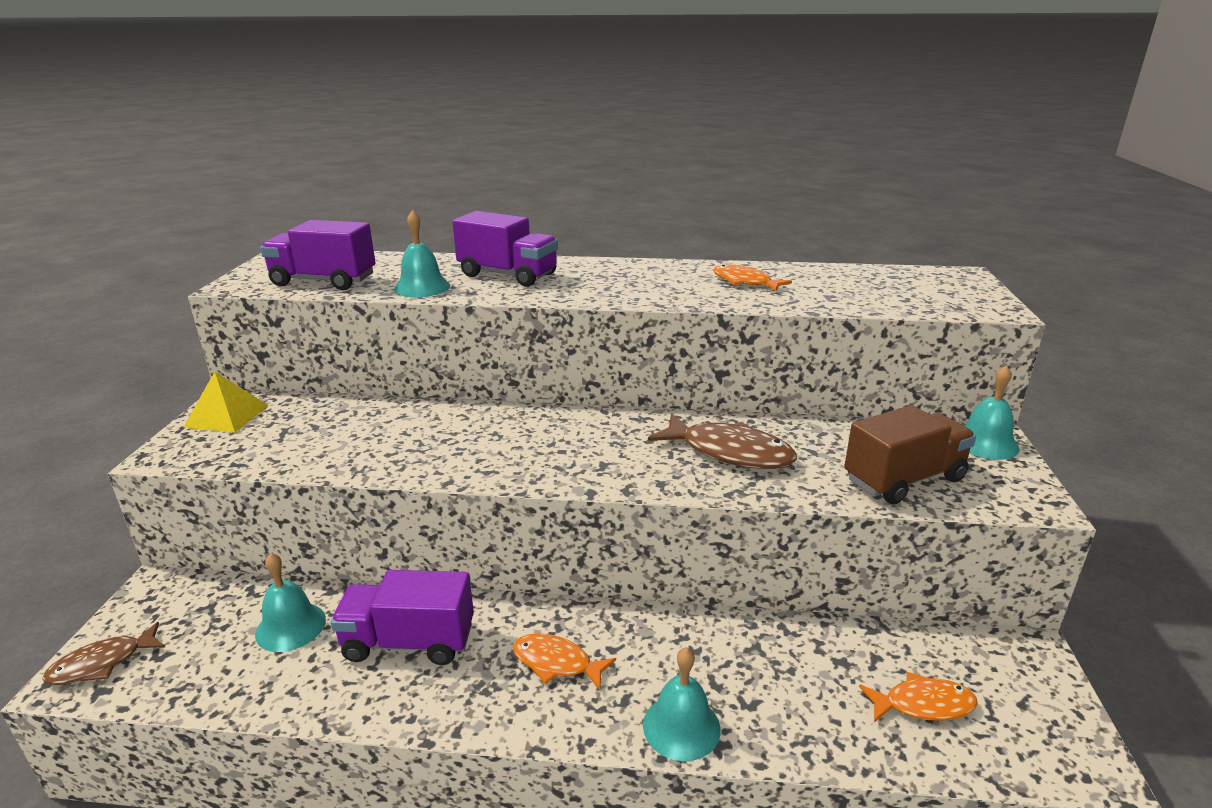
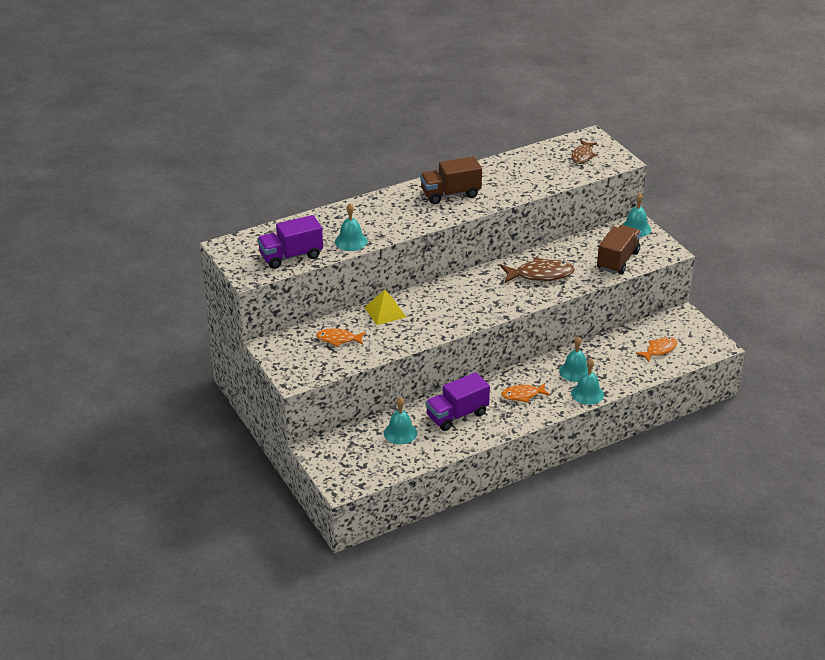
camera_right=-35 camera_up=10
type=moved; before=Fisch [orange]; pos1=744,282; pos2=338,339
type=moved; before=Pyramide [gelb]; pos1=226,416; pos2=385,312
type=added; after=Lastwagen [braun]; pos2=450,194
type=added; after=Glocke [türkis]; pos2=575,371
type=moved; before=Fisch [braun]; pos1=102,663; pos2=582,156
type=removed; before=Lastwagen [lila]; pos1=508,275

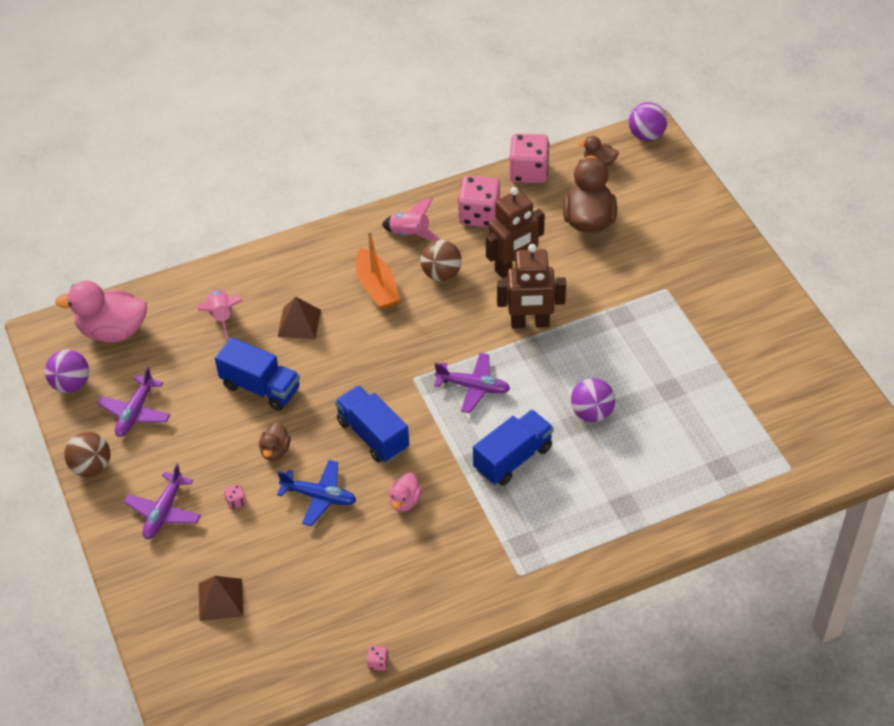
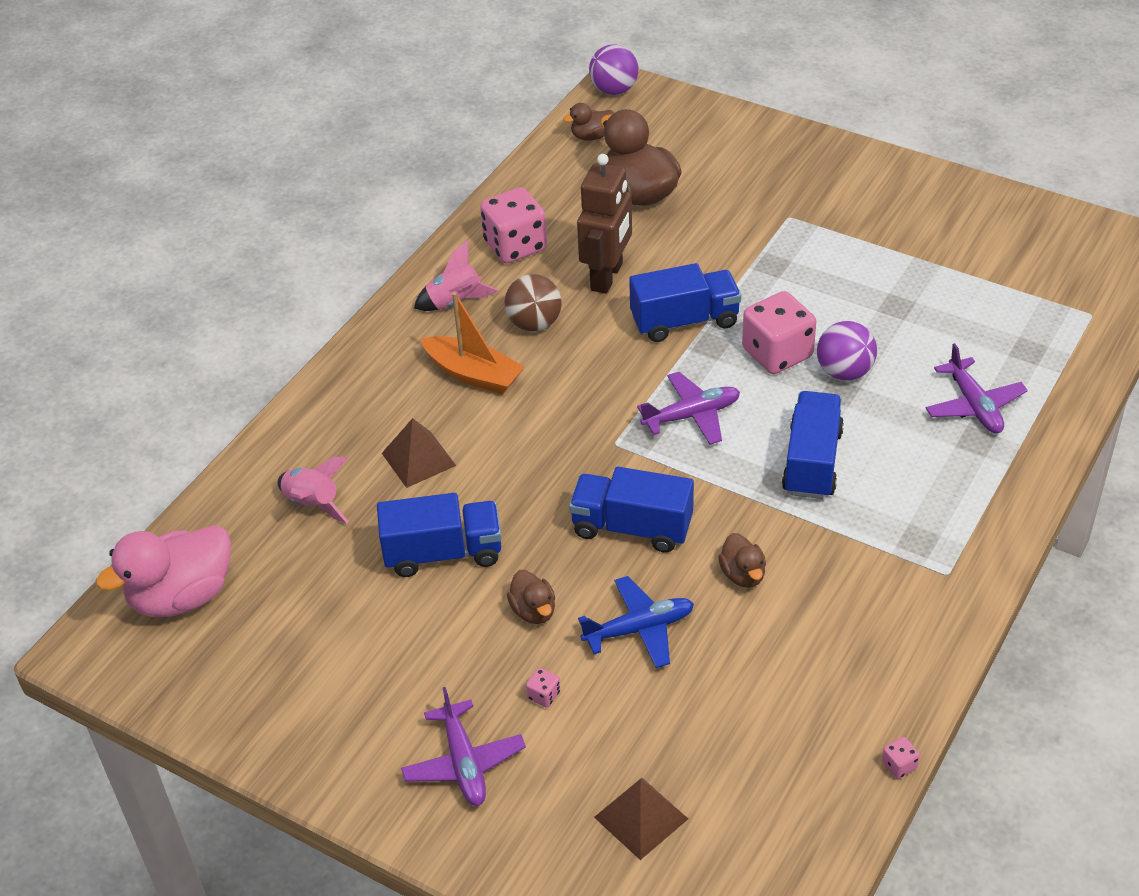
camera_right=-35 camera_up=-5
type=replaced; before=Roboter [braun]; after=Lastwagen [blau]; pos1=530,323; pos2=684,321
type=recoloured; before=Ente [rosa]; after=Ente [braun]; pos1=405,501; pos2=743,575
type=moved; before=Spielwürfel [rosa]; pos1=528,172; pos2=777,353
type=moved; before=Flugzeug [lila]; pos1=135,412; pos2=974,405
type=removed; before=Ball [lila]; pos1=71,384
type=removed; before=Ball [braun]; pos1=91,467

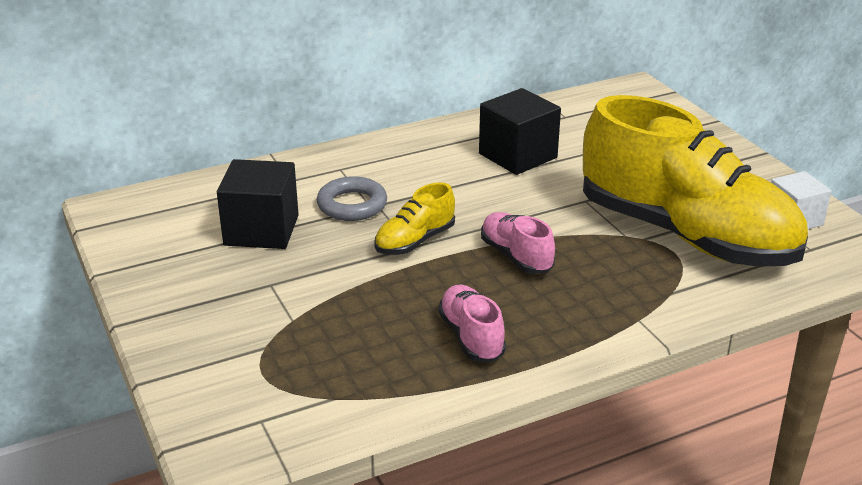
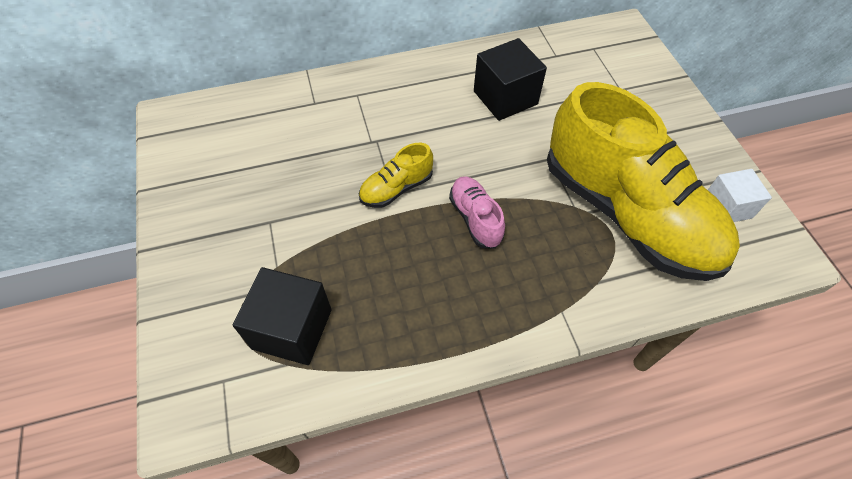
camera_right=10 camera_up=25
type=moved; before=Kubus [schwarz]; pos1=261,230; pos2=292,329
type=removed; before=Ring [grau]; pos1=352,205
type=removed; before=Schuh [rosa]; pos1=471,337

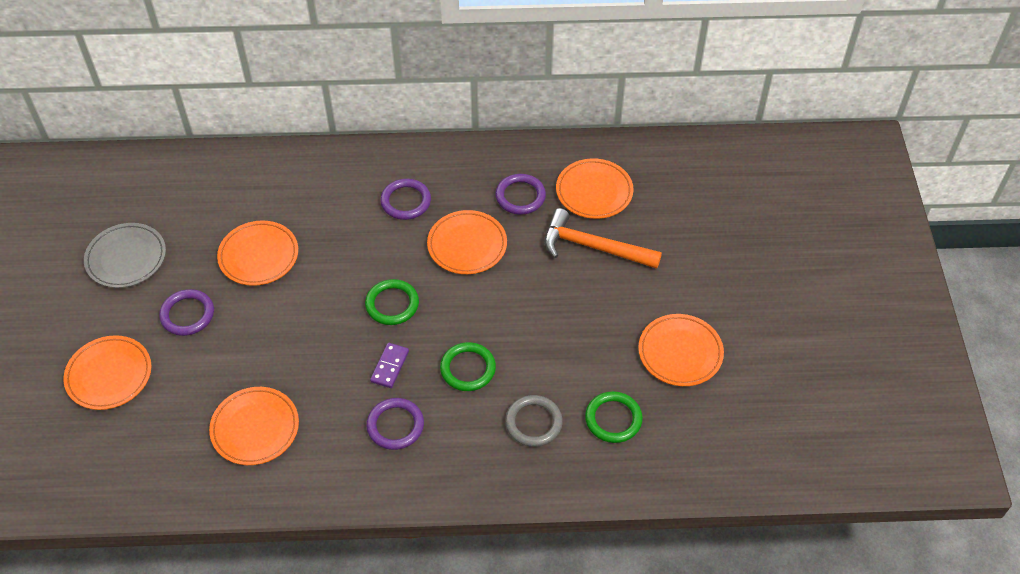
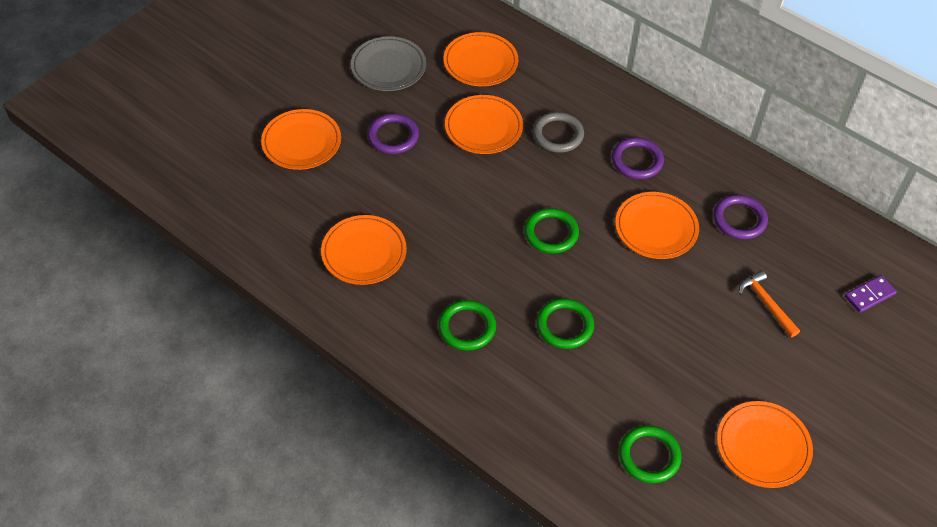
camera_right=40 camera_up=0
type=recoloured; before=Ring [lila]; after=Ring [grün]; pos1=395,425; pos2=467,327
type=moved; before=Teller [orange]; pos1=594,191; pos2=480,62
type=moved; before=Ring [grau]; pos1=533,423; pos2=558,135
type=resized; before=Hammer [orange]; pos1=593,247; pos2=766,303; scale=0.6
type=moved; before=Dominostein [lila]; pos1=389,366; pos2=869,295

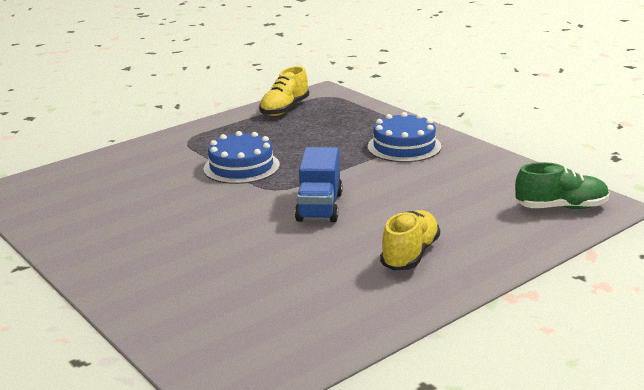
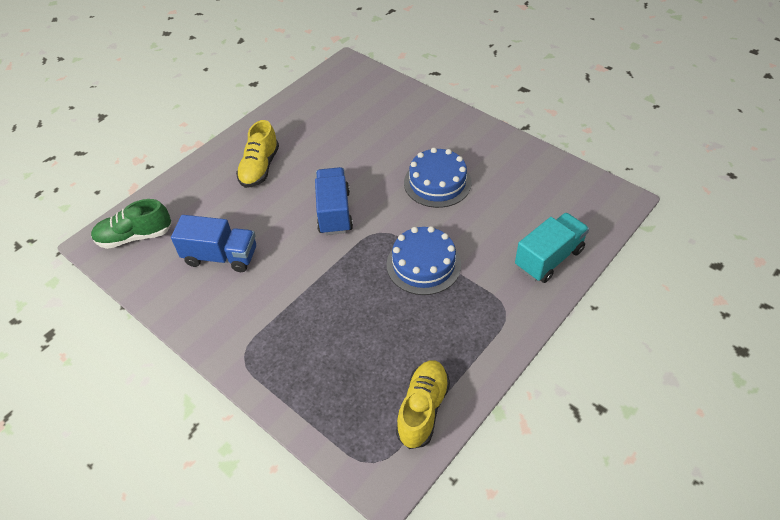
camera_right=170 camera_up=25
type=added; after=Lastwagen [blau]; pos2=221,256
type=moved; before=Kuchen [blau]; pos1=404,146; pos2=437,182
type=added; after=Lastwagen [türkis]; pos2=548,258

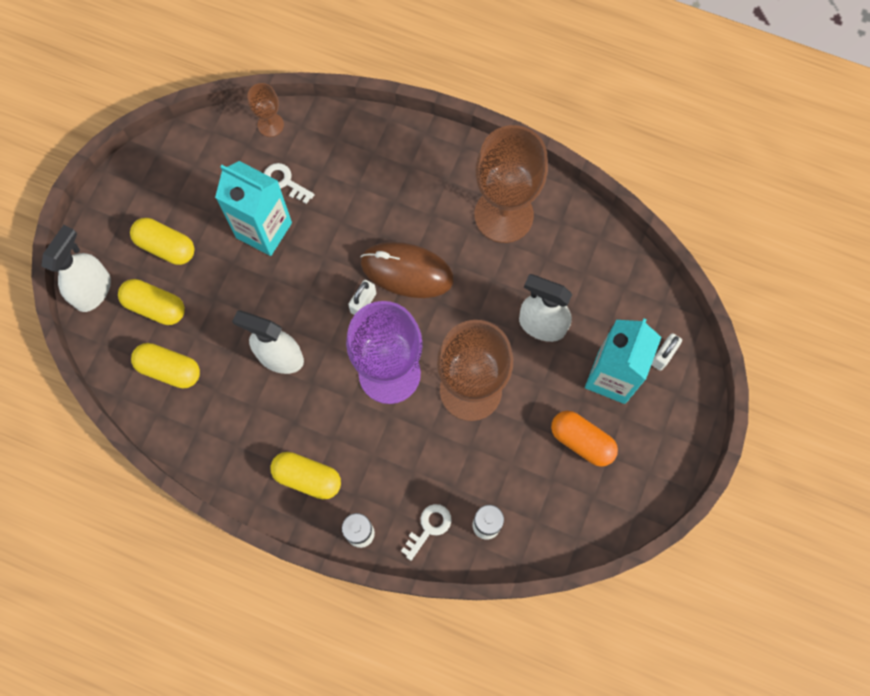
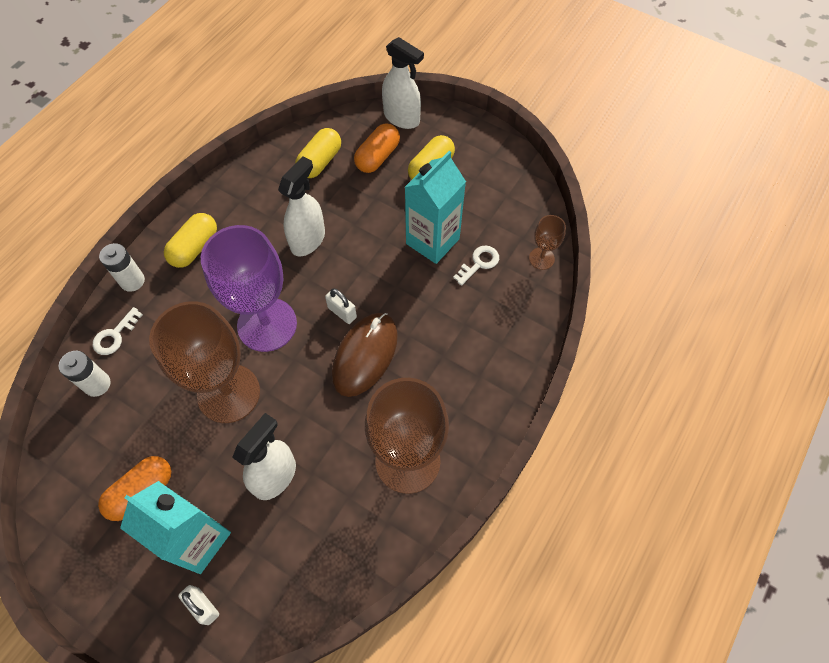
camera_right=100 camera_up=-10
type=turned; before=Schlüssel [weiß]; pos1=429,527; pos2=115,335; turn=75
type=recoloured; before=Kapsel [gelb]; after=Kapsel [orange]; pos1=155,306; pos2=377,157

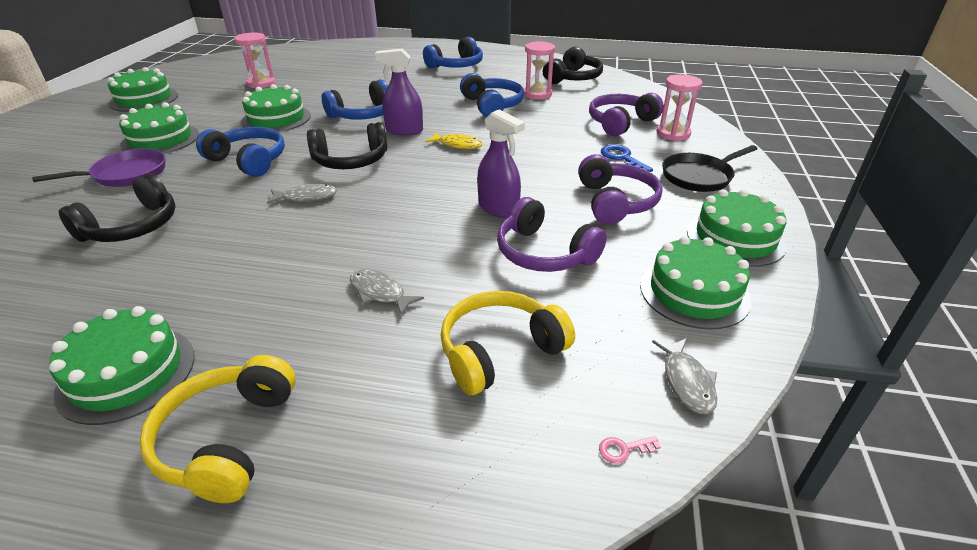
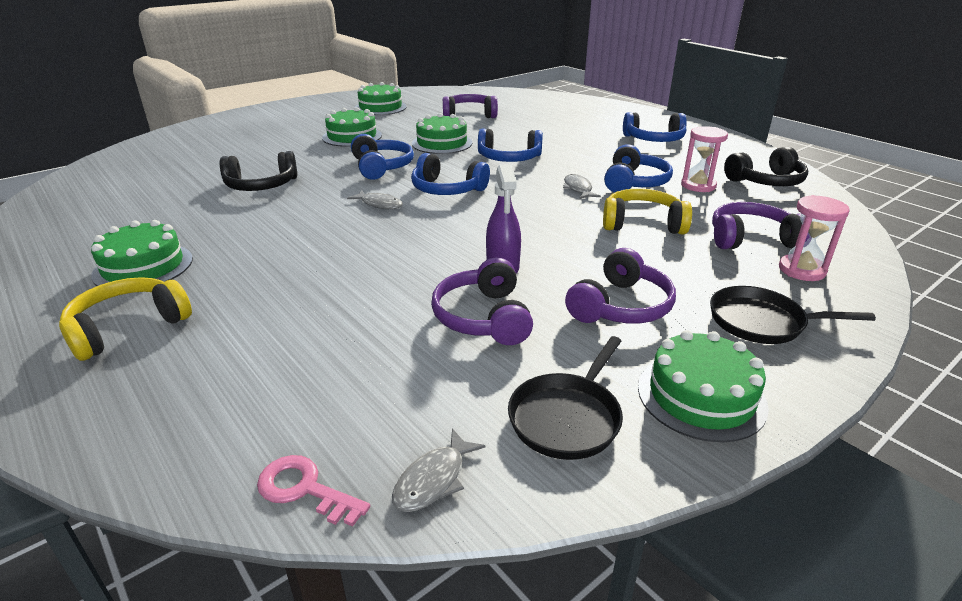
camera_right=40 camera_up=-5
type=resized; before=Schlüssel [rosa]; pos1=623,449; pos2=304,489; scale=1.91
type=recoloured; before=Kopfhörer [schwarz]; after=Kopfhörer [blau]; pos1=351,160; pos2=447,189
type=replaced; before=Sanduhr [rosa]; after=Kopfhörer [lila]; pos1=261,83; pos2=469,115
type=replaced; before=Kuchen [grün]; after=Pfanne [schwarz]; pos1=694,292; pos2=567,417
type=moved; before=Fisch [grau]; pos1=380,292; pos2=578,189
type=moved; before=Kopfhörer [gelb]; pos1=500,351; pos2=642,224
type=removed; before=Pfanne [lila]; pos1=126,174
type=removed; before=Sprühflasche [lila]; pos1=404,131
type=removed; before=Fisch [gelb]; pos1=457,145
type=removed; before=Schlüssel [blau]; pos1=622,158

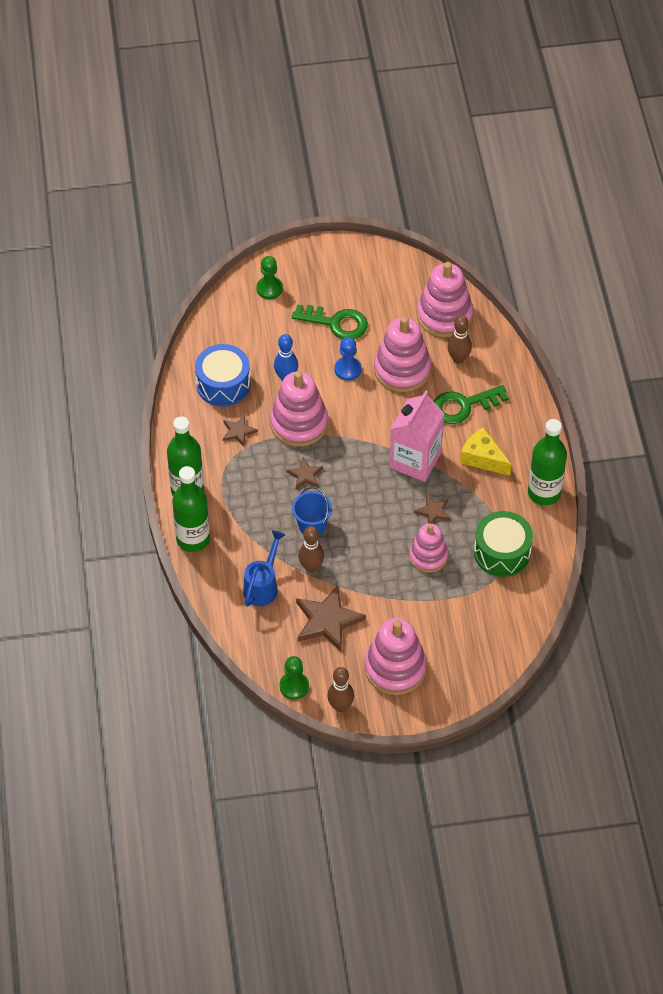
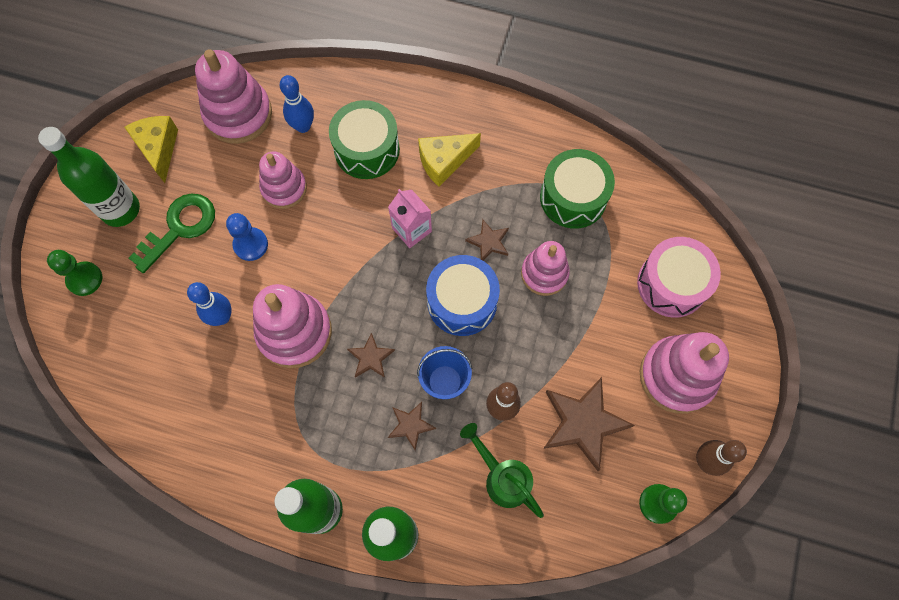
camera_right=-65 camera_up=15
type=moved; before=Flasche [grün]; pos1=544,493; pos2=120,210
type=added; after=Käse [gelb]; pos2=158,149
type=resized; before=Stapelspielzeug [rosa]; pos1=402,369; pos2=284,188; scale=0.65
type=recoloured; before=Bowlingkegel [braun]; after=Bowlingkegel [blau]; pos1=458,359; pos2=303,126
type=replaced; before=Schlüssel [grün]; after=Trommel [grün]; pos1=463,406; pos2=367,149
type=resized; before=Getränkekarton [rosa]; pos1=415,460; pos2=411,230; scale=0.59
type=moved; before=Stern [braun]; pos1=238,431; pos2=411,425
type=moved; before=Trommel [blau]; pos1=223,384; pos2=462,302
type=recoloured; before=Gießkanne [blau]; after=Gießkanne [grün]; pos1=263,586; pos2=502,477
type=added; after=Trommel [rosa]; pos2=672,284

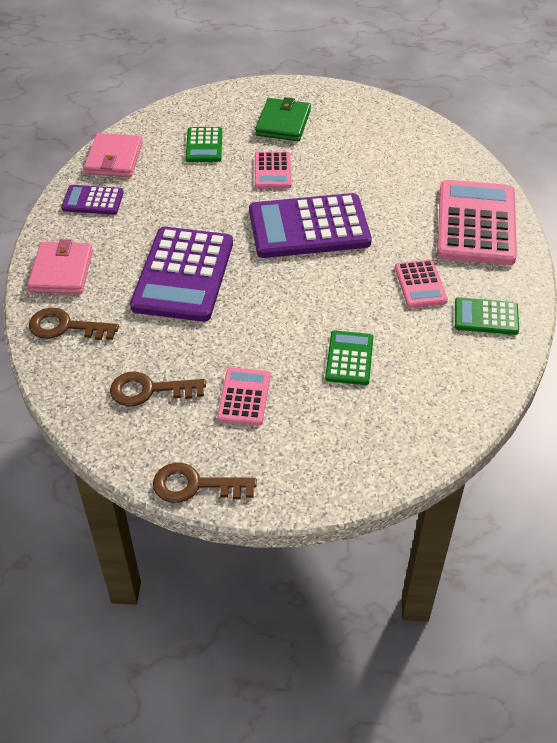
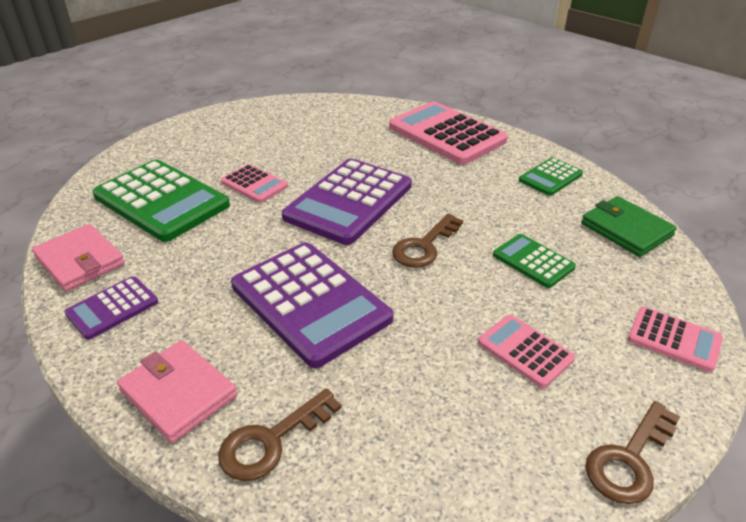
camera_right=-50 camera_up=-10
type=resized; before=Taschenrechner [grün]; pos1=204,145; pos2=161,201; scale=1.98
type=moved; before=Schlüssel [braun]; pos1=149,390; pos2=424,246
type=moved; before=Geldbörse [grün]; pos1=283,123; pos2=626,229
type=moved; before=Taschenrechner [rosa]; pos1=420,284; pos2=674,339

